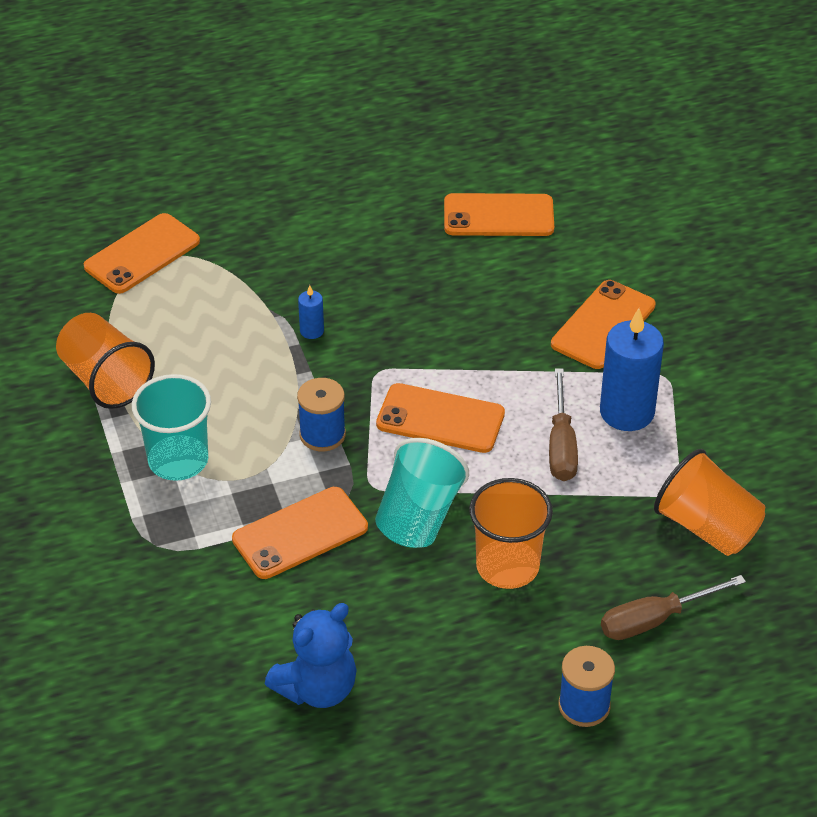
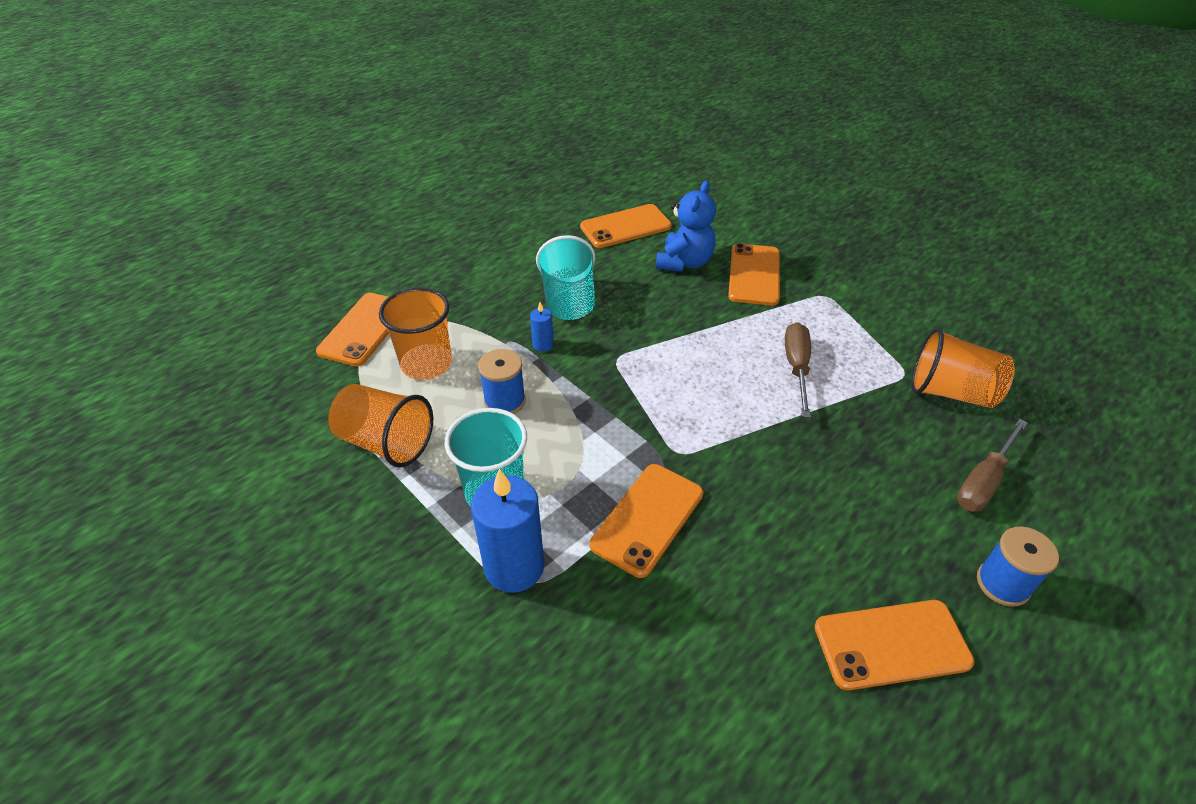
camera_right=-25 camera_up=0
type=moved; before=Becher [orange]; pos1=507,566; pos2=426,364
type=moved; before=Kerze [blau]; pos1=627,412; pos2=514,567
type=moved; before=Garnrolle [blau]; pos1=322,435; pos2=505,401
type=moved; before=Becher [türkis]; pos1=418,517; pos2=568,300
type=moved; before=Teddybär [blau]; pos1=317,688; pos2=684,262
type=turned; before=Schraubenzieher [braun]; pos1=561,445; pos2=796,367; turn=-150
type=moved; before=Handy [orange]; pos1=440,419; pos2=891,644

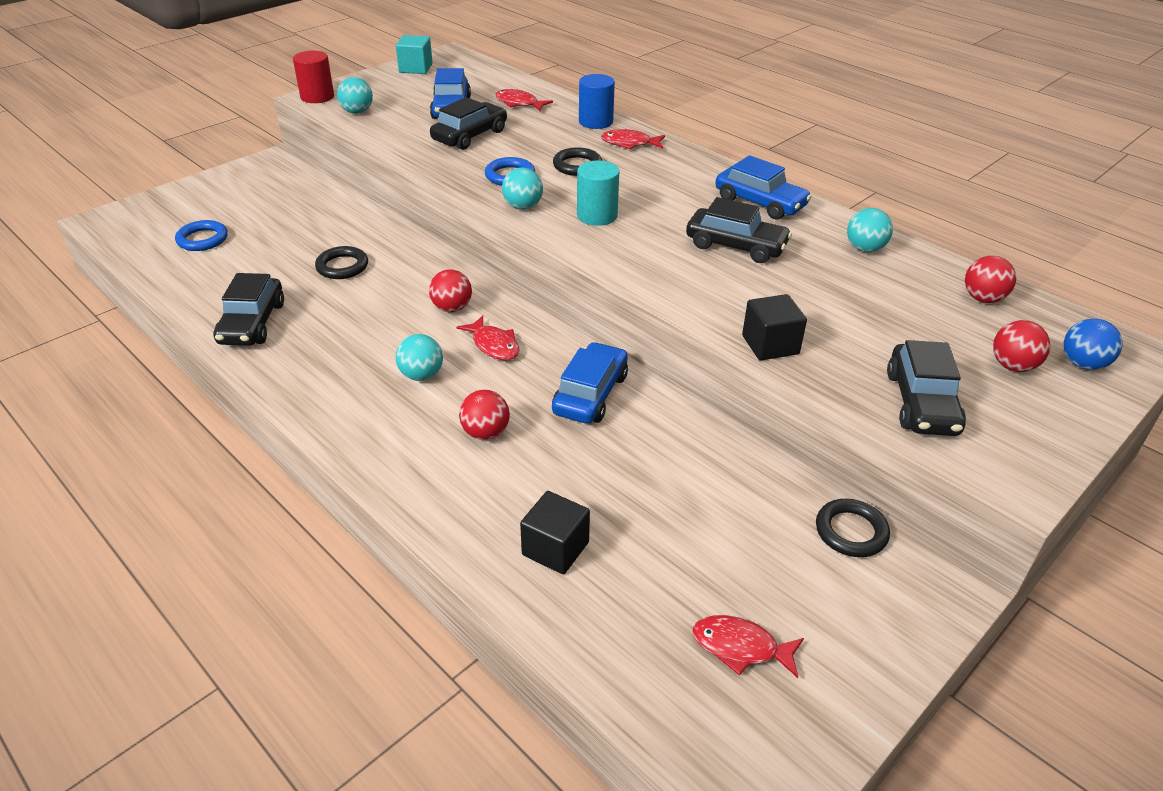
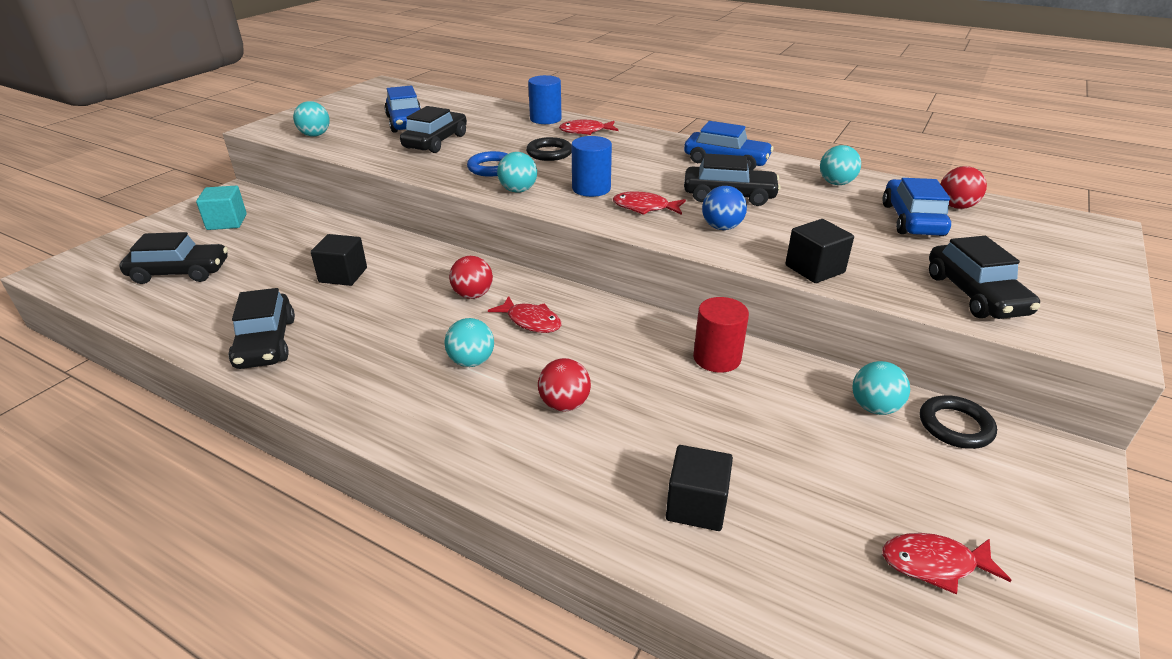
camera_right=-15 camera_up=-5
type=replaced; before=Ring [blau]; after=Auto [schwarz]; pos1=202,239; pos2=180,272
type=moved; before=Kubus [türkis]; pos1=415,68; pos2=227,222
type=replaced; before=Ring [schwarz]; after=Kubus [schwarz]; pos1=342,266; pos2=343,275
type=recoloured; before=Vollzylinder [türkis]; after=Vollzylinder [blau]; pos1=597,215; pos2=591,188
type=moved; before=Fisch [rot]; pos1=519,103; pos2=644,208
type=moved; before=Vollzylinder [rot]; pos1=317,97; pos2=717,358
type=moved; before=Ball [blau]; pos1=1082,364; pos2=721,227
type=added; after=Ball [türkis]; pos2=874,407
type=moved; before=Auto [blau]; pos1=590,394; pos2=912,220
type=removed; before=Ball [rot]; pos1=1012,366

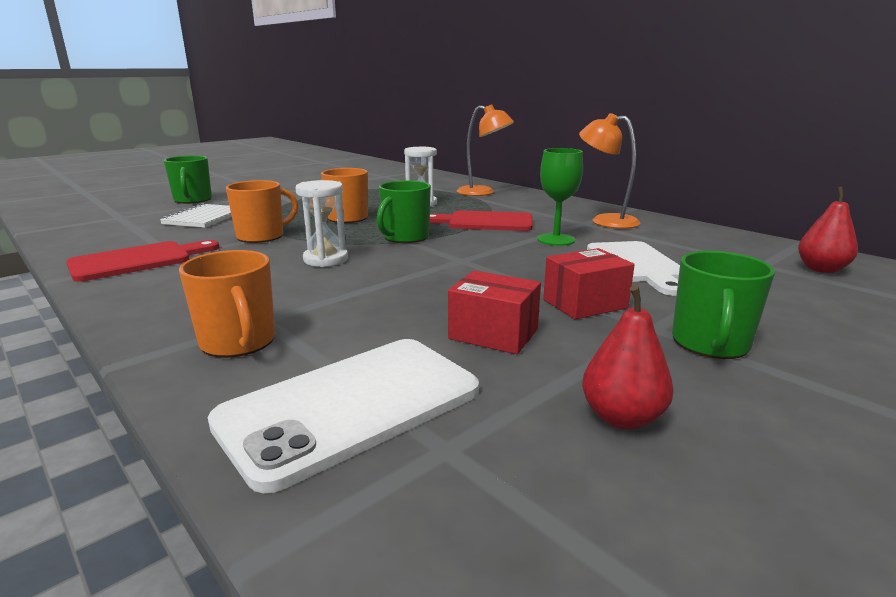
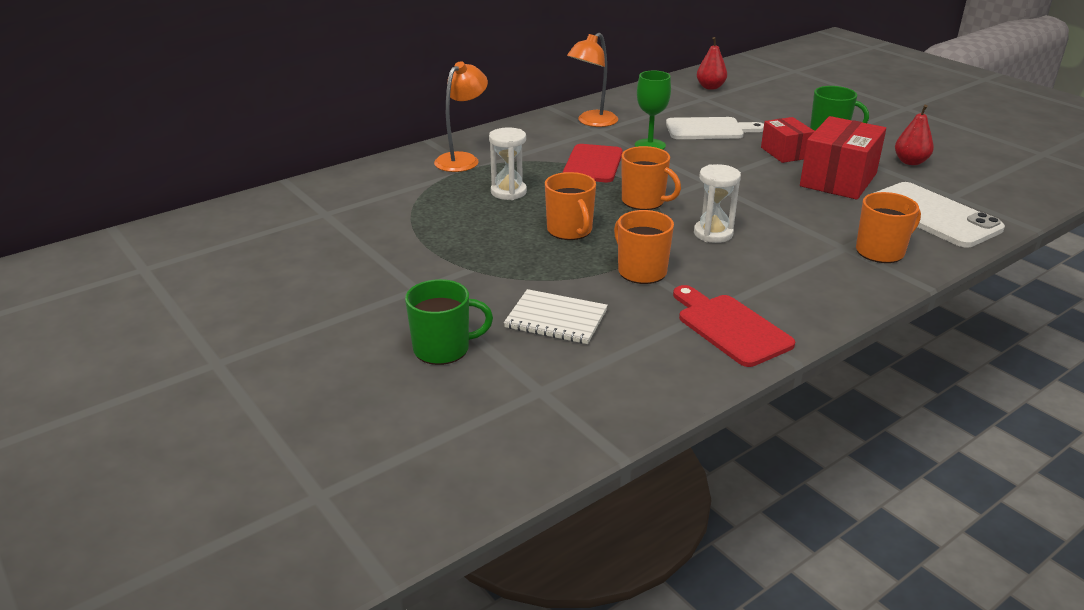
camera_right=-85 camera_up=10
type=recoloured; before=Tasse [grün]; after=Tasse [orange]; pos1=405,237; pos2=644,201
type=resized; before=Schachtel [rot]; pos1=493,334; pos2=838,180; scale=1.65

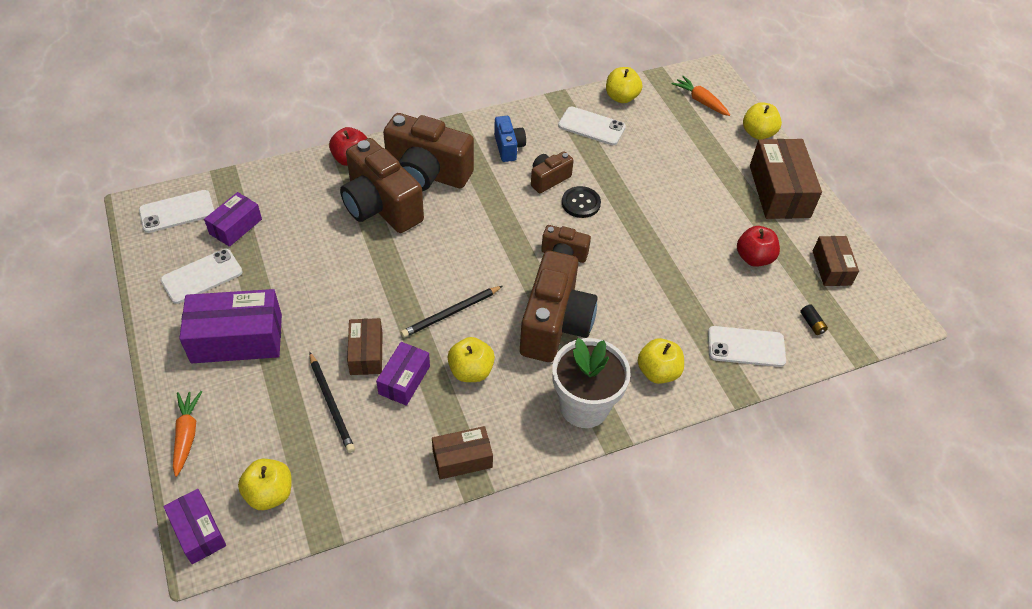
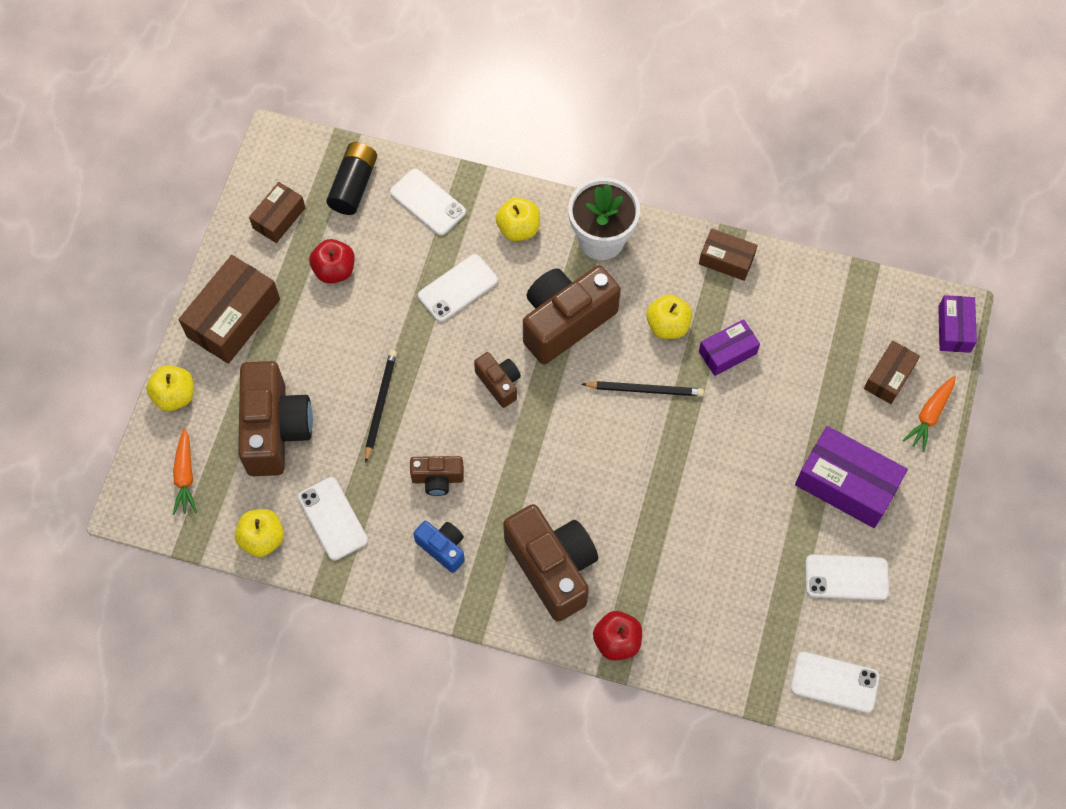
camera_right=-140 camera_up=15
type=moved; before=Kamera [braun]; pos1=380,207; pos2=275,429
type=resized; before=Batterie [schwarz]; pos1=812,323; pos2=353,185; scale=2.29
type=moved; before=Bleistift [schwarz]; pos1=331,404; pos2=380,404
type=turned; before=Kamera [blau]; pos1=508,147; pos2=442,548; turn=105
type=added; after=Handy [weiß]; pos2=458,288
type=moved; before=Schachtel [braun]; pos1=366,353; pos2=889,377
type=removed; before=Schachtel [lila]; pos1=235,226
type=removed; before=Apfel [gelb]; pos1=270,493
type=removed; before=Knopf [schwarz]; pos1=581,203

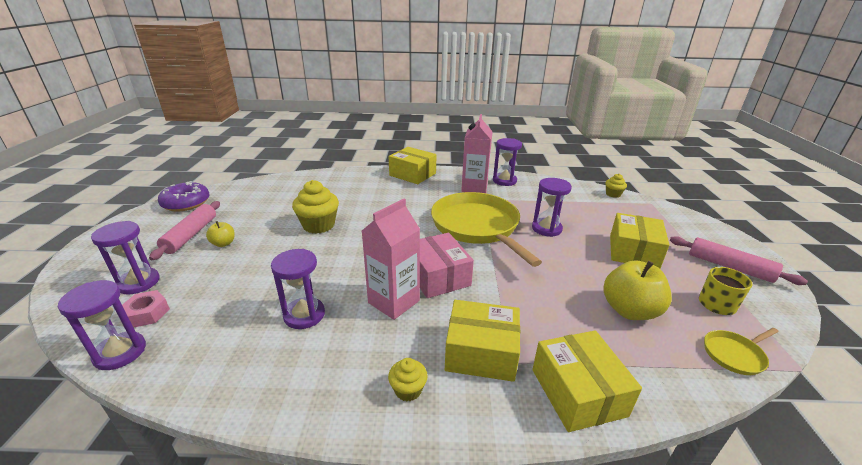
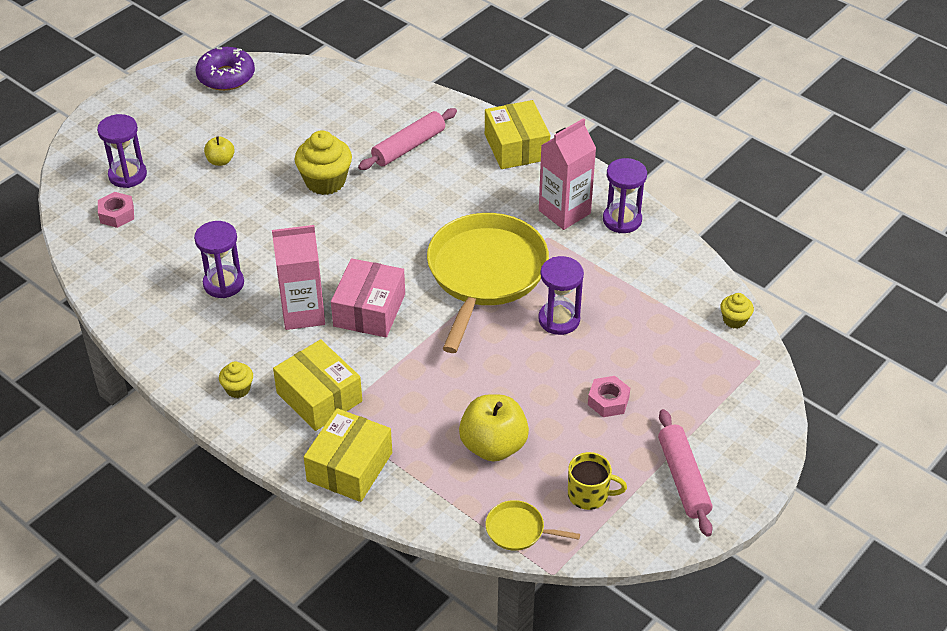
camera_right=40 camera_up=15
type=moved; before=Nudelholz [rosa]; pos1=191,235; pos2=408,146
type=replaced; before=Schachtel [gelb]; after=Sechskantmutter [rosa]; pos1=633,251; pos2=608,401
type=removed; before=Sanduhr [lila]; pos1=120,352

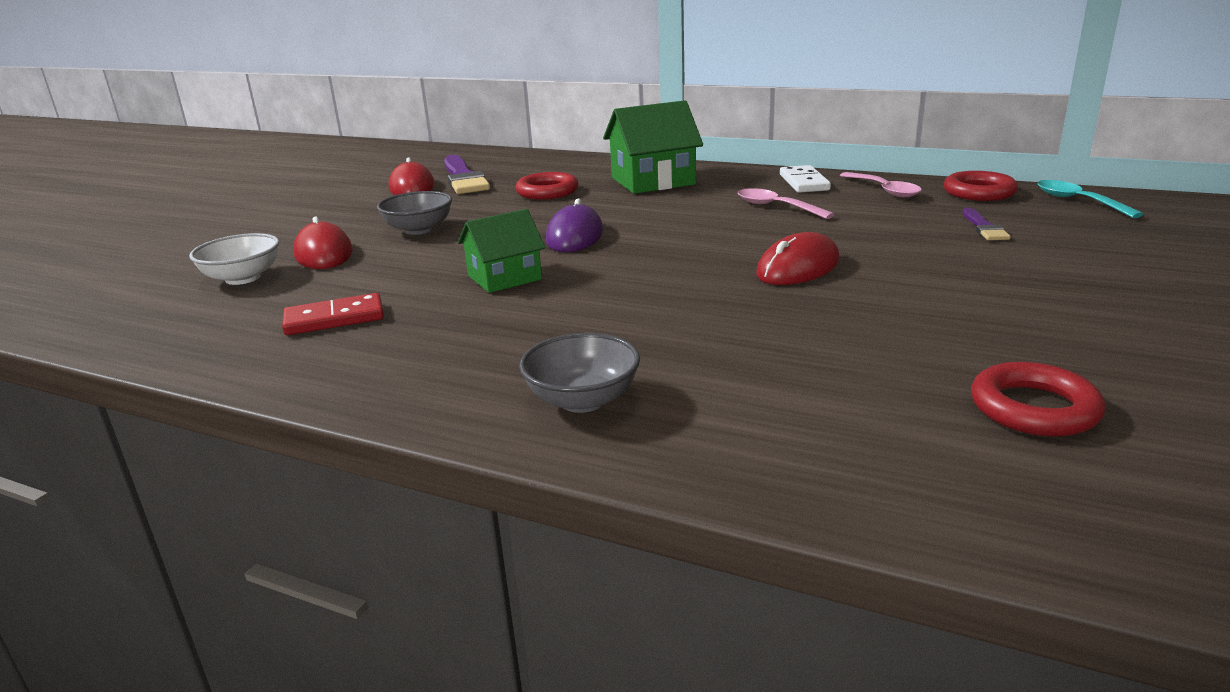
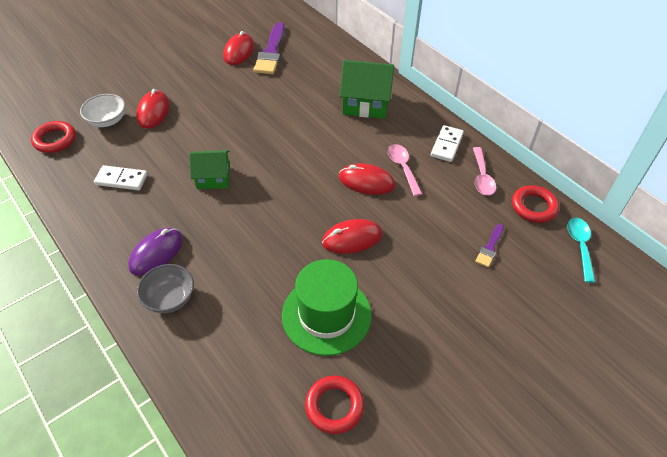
camera_right=25 camera_up=25
type=moved; before=Ring [rot]; pos1=547,192; pos2=55,140
type=recoloured; before=Dominostein [rot]; after=Dominostein [weiß]; pos1=334,319; pos2=121,179
type=moved; before=Computermaus [lila]; pos1=575,236; pos2=156,253
type=added; after=Hut [grün]; pos2=326,315
type=added; after=Computermaus [rot]; pos2=366,181
type=removed; before=Schüssel [grau]; pos1=419,229

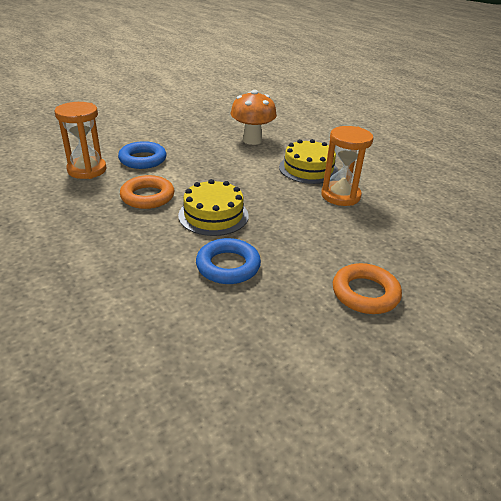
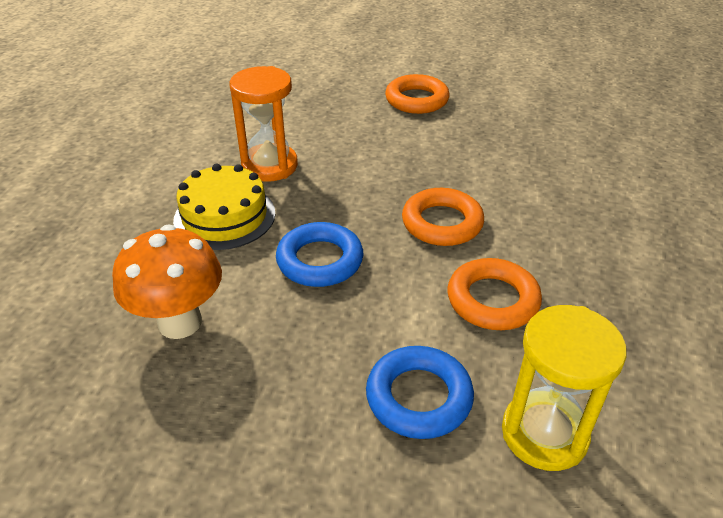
camera_right=-130 camera_up=5
type=moved; before=Ring [blau]; pos1=228,266; pos2=320,260
type=replaced; before=Kuchen [gelb]; after=Ring [orange]; pos1=213,215; pos2=442,223
type=recoloured; before=Sanduhr [orange]; after=Sanduhr [gelb]; pos1=87,170; pos2=544,433

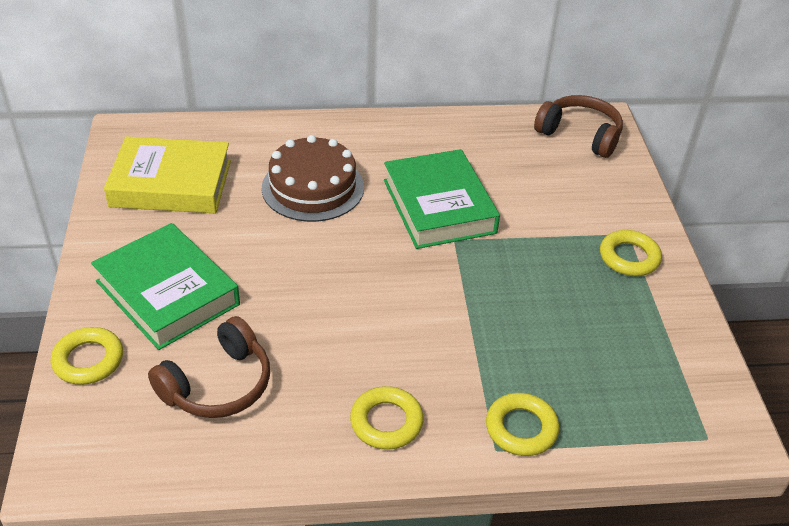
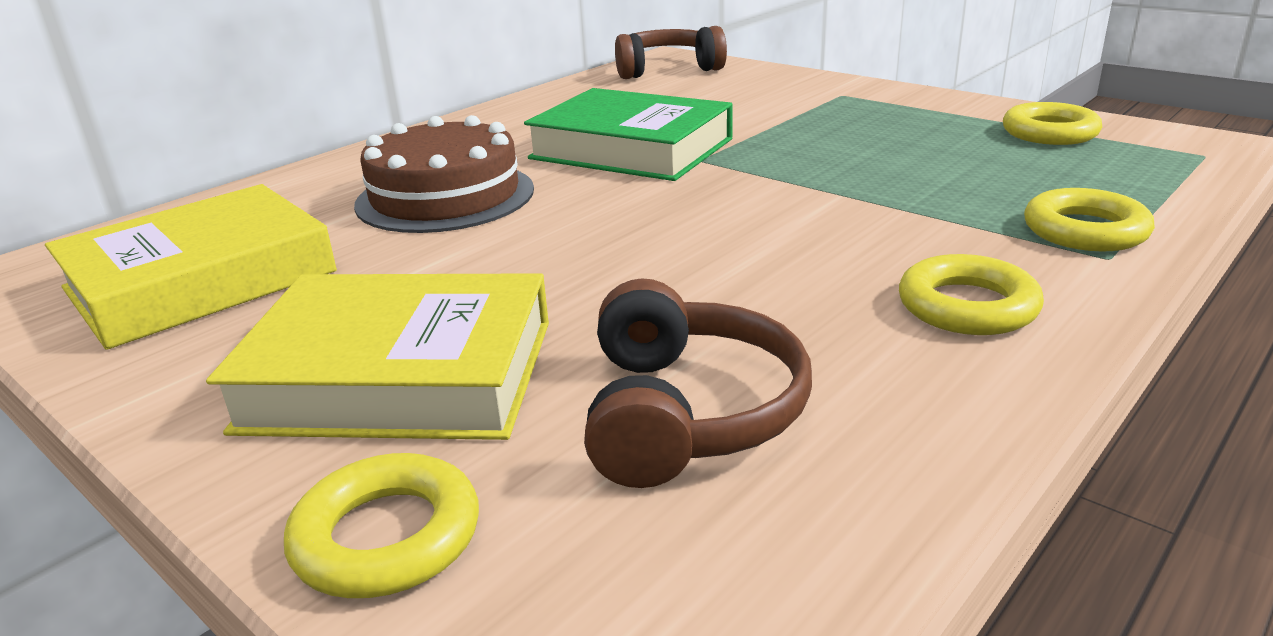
camera_right=-40 camera_up=-15
type=recoloured; before=Buch [grün]; after=Buch [gelb]; pos1=167,293; pos2=400,375
type=moved; before=Ring [gelb]; pos1=629,257; pos2=1049,133

